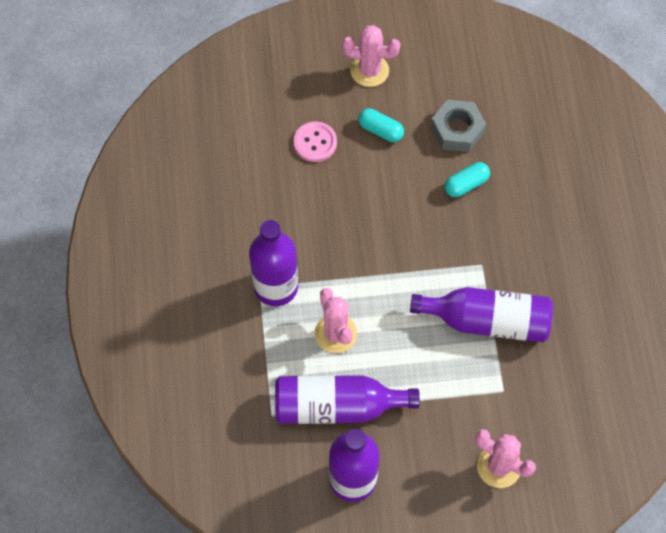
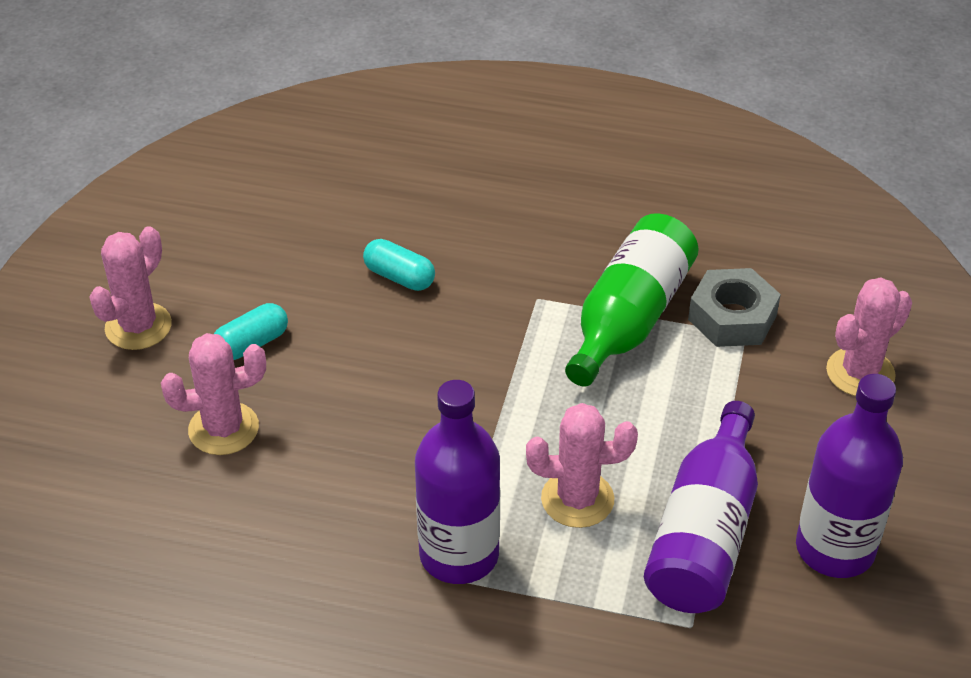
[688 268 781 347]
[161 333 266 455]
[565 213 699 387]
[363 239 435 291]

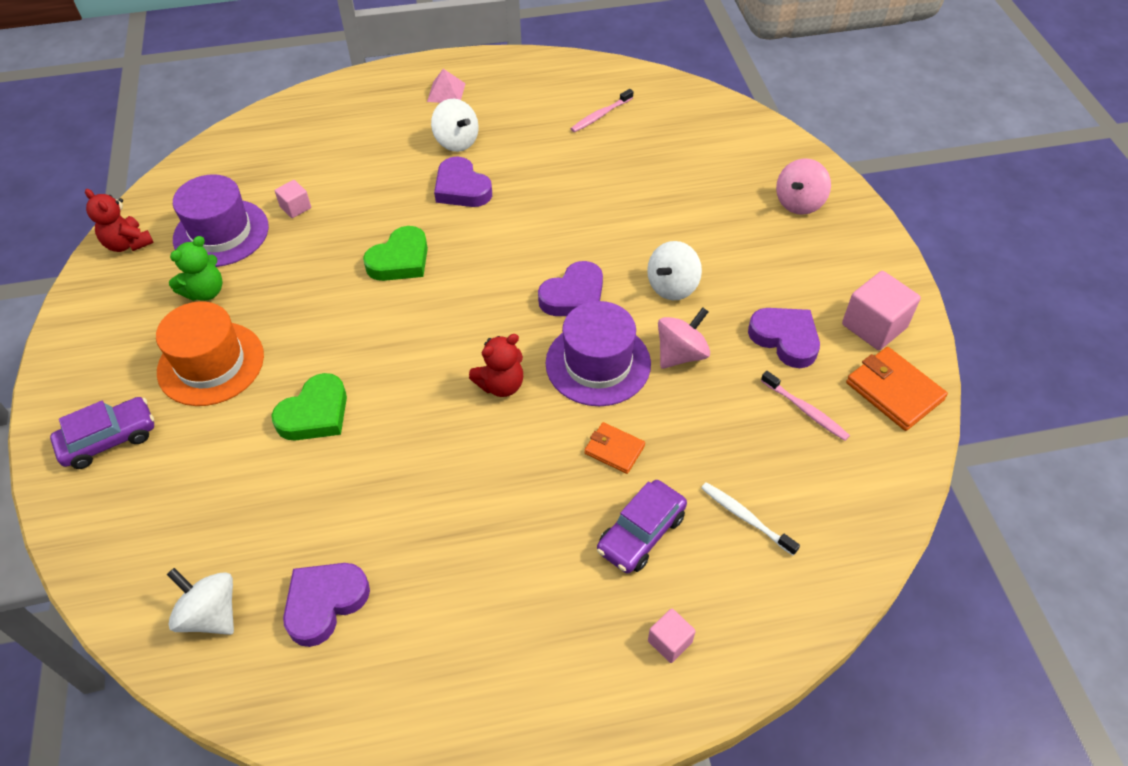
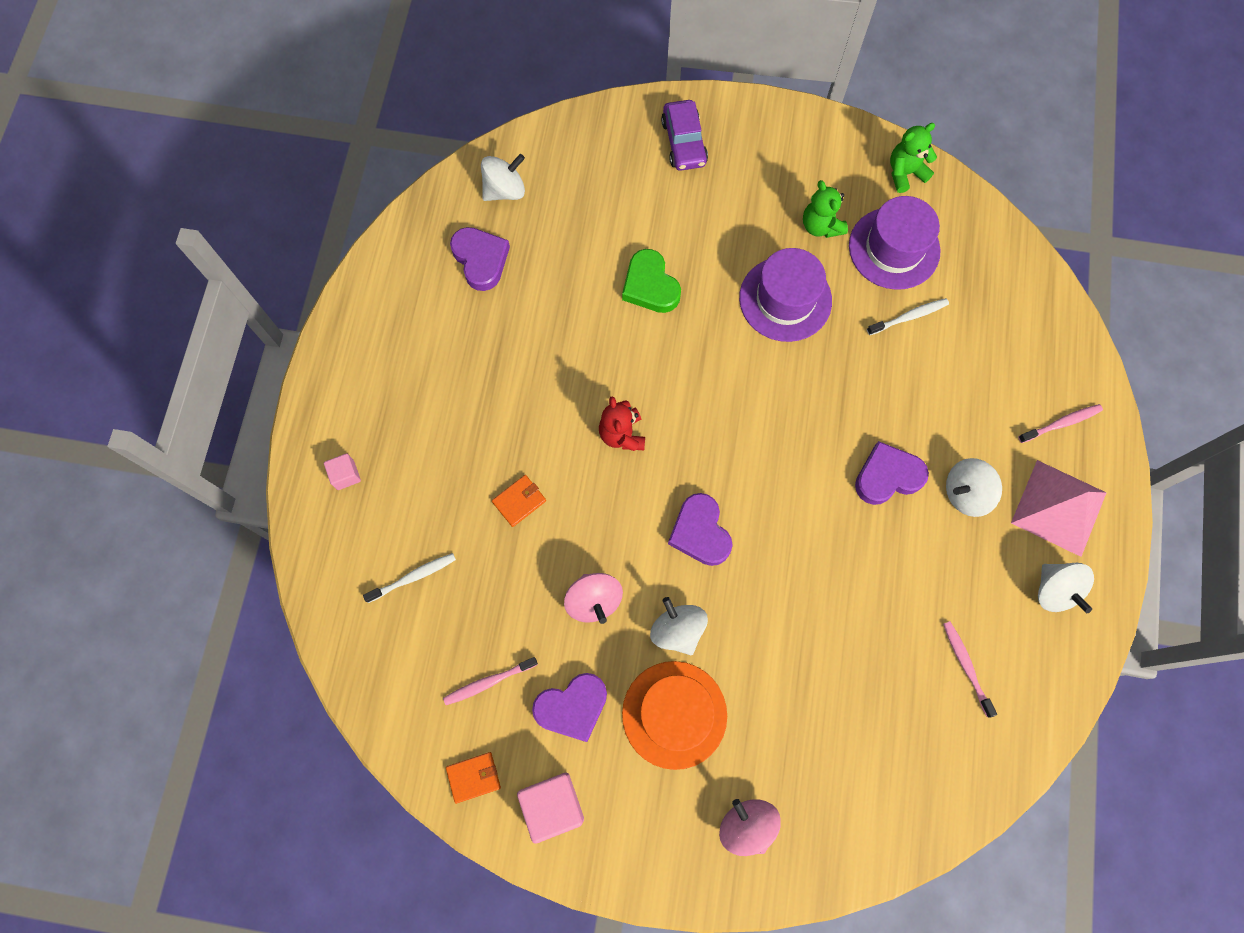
[363 226 428 281] (first image)
[597 480 687 573] (first image)
[1018 404 1103 443]
[1038 563 1094 613]
[622 661 727 770]
[739 248 832 342]
[867 298 949 335]
[890 123 937 193]
[1011 460 1106 557]
[446 752 501 804]

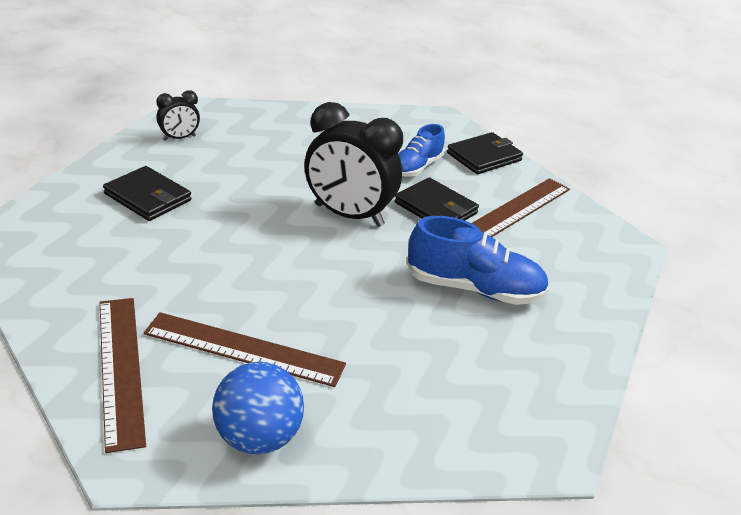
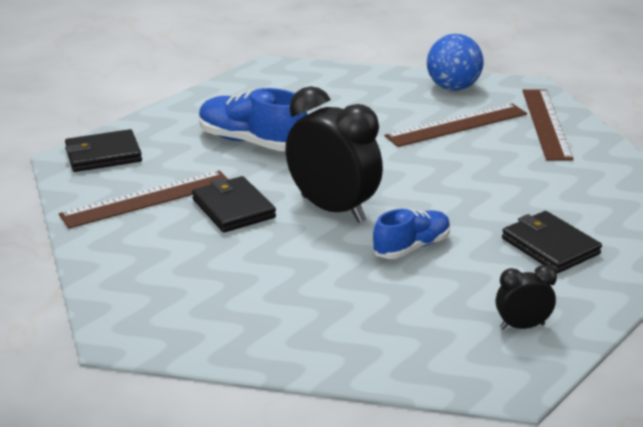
[372 209 450 259]
[65 129 142 172]
[385 103 527 147]

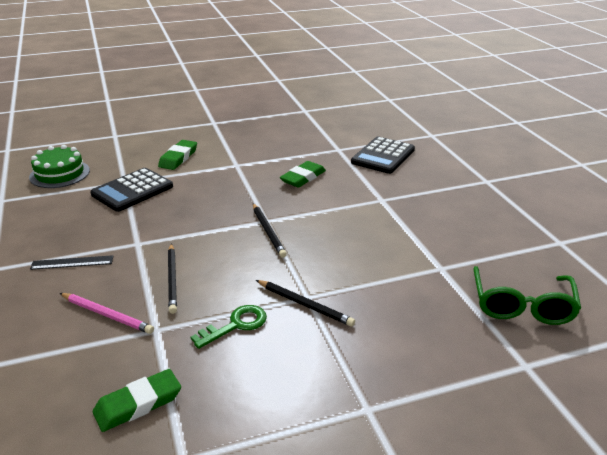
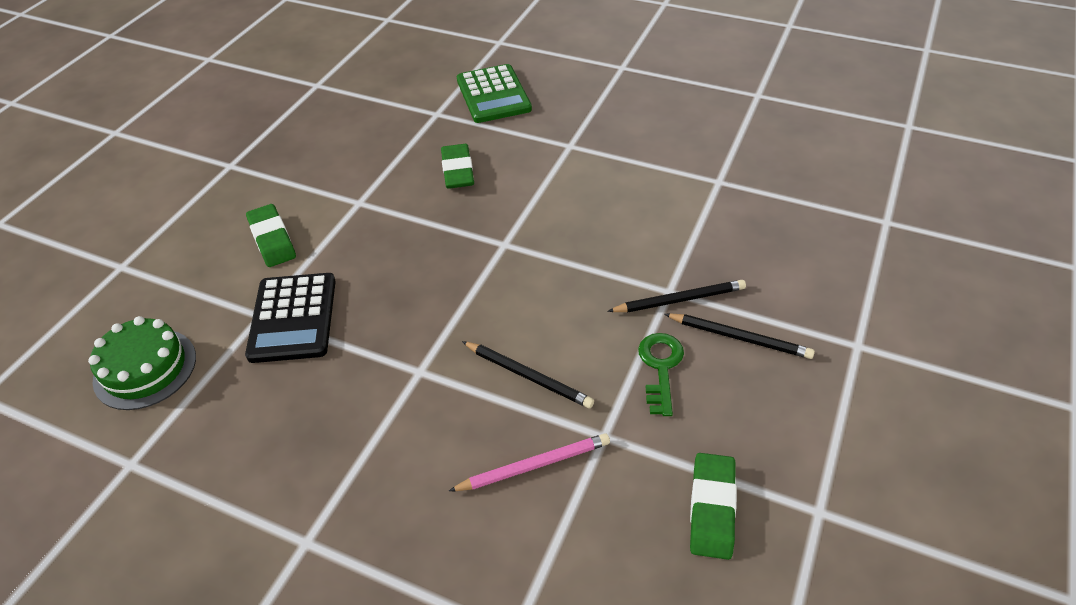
[30 255 113 270] (first image)
[473 266 581 325] (first image)
[665 313 815 359]
[457 64 532 123]

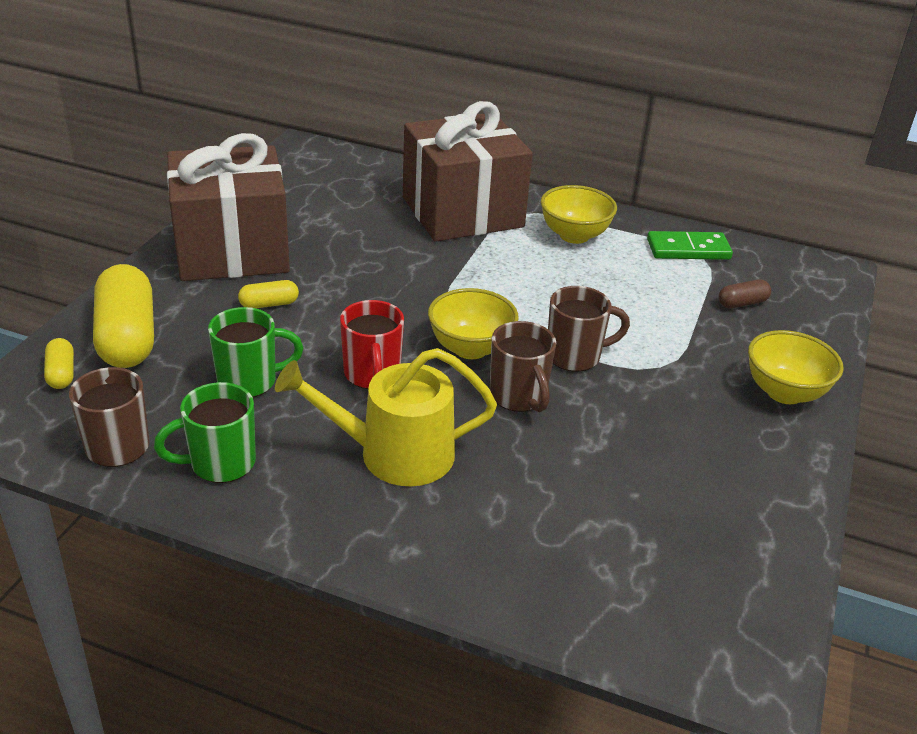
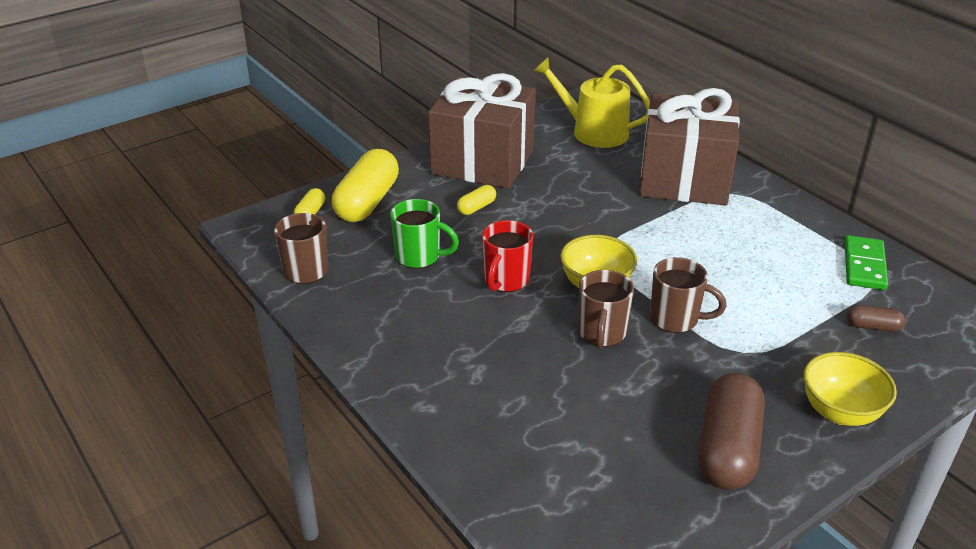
[154 382 256 483] (first image)
[541 185 617 244] (first image)
[699 373 765 490]
[534 57 650 148]
[457 185 496 215]
[844 235 888 290]

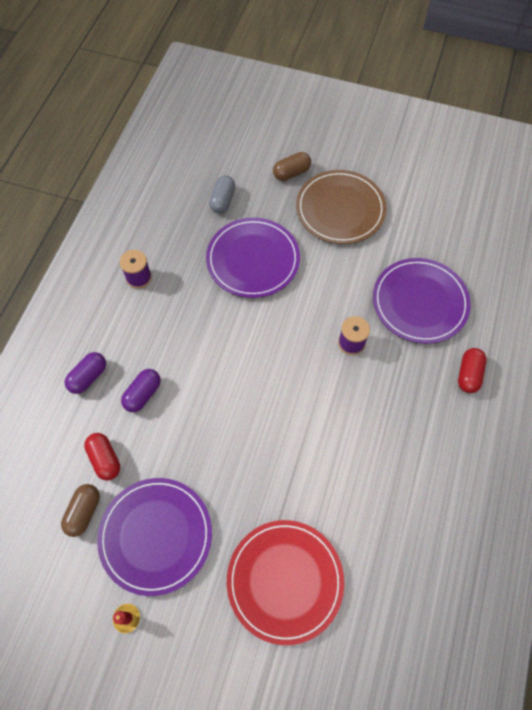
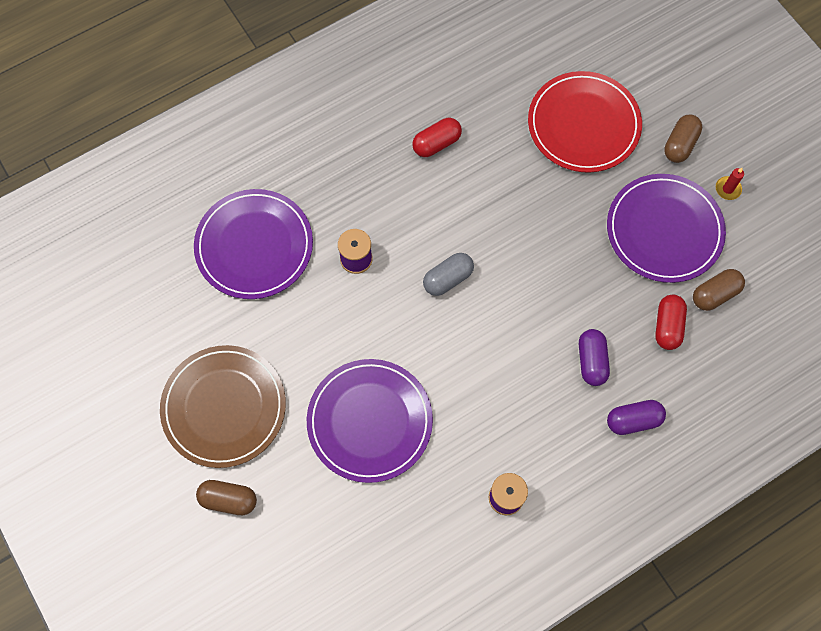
[664 114 702 163]
[423 253 474 296]
[412 118 462 157]
[579 329 610 386]

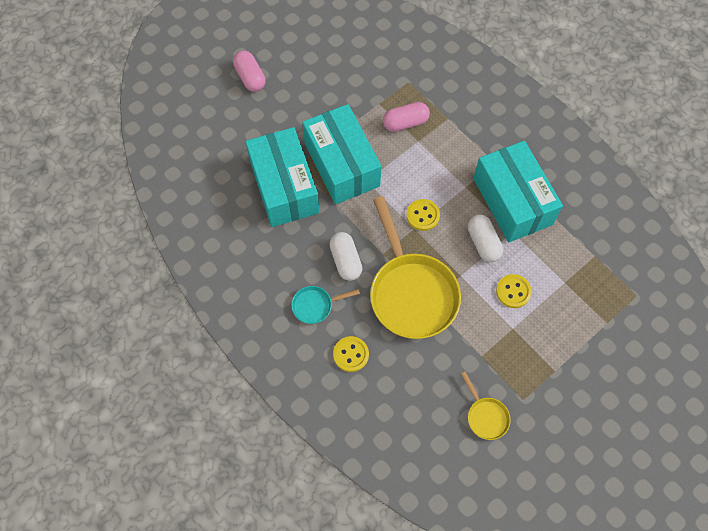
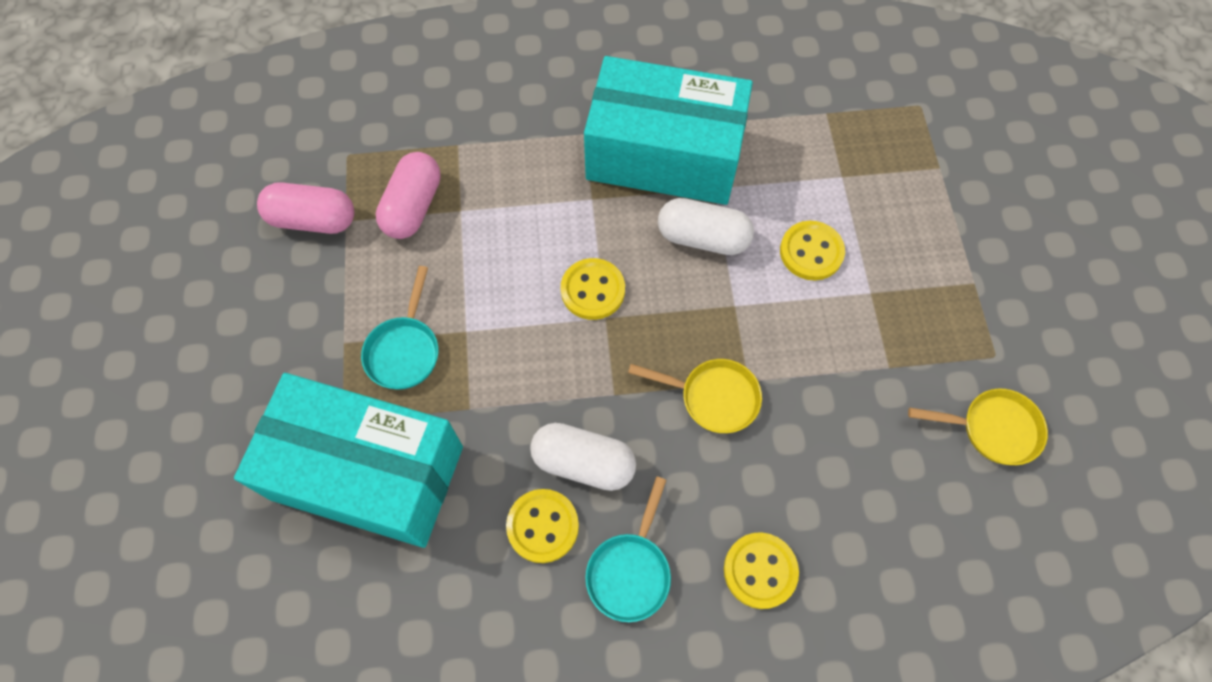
[506 489 579 563]
[257 182 355 234]
[361 266 438 390]
[628 359 762 433]

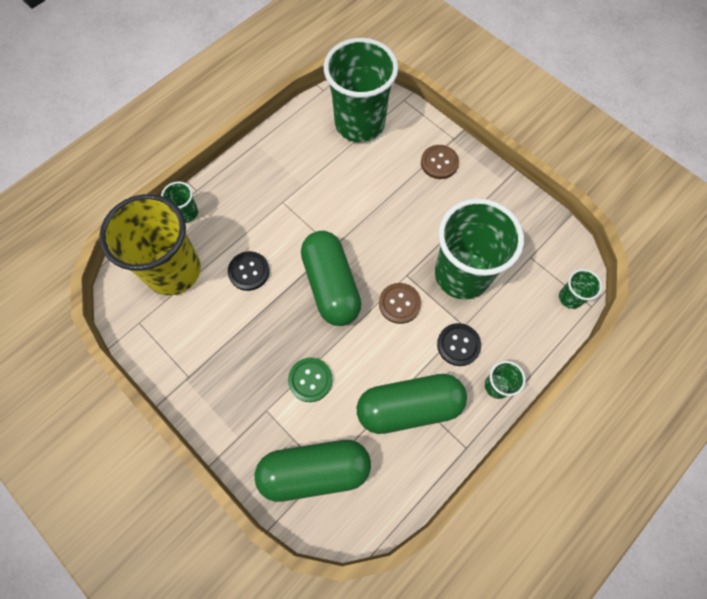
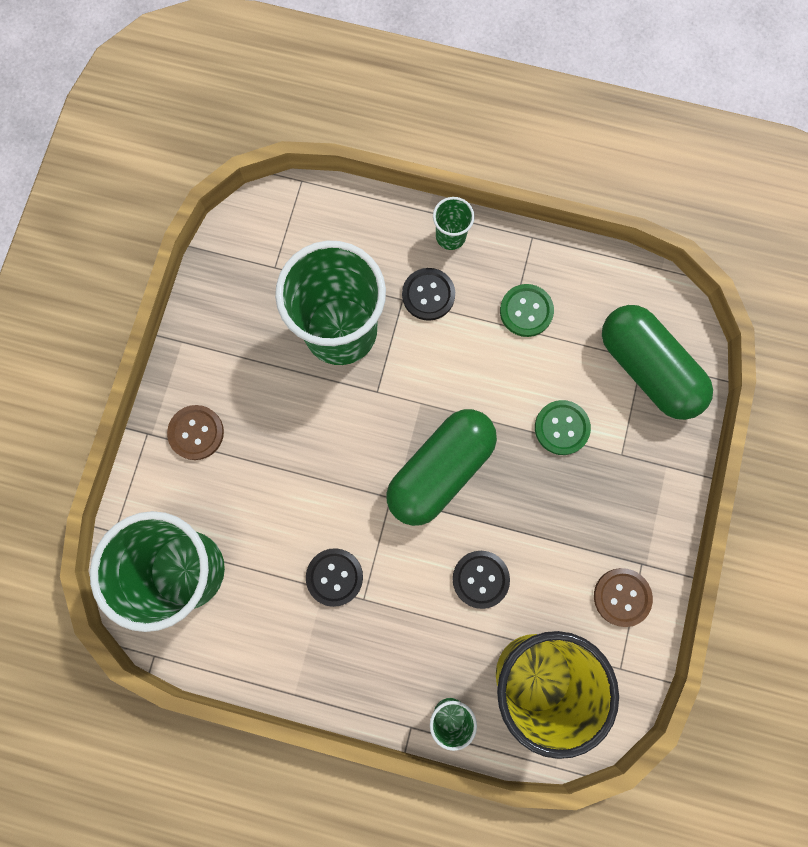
[559 269 602 309] (first image)
[306 548 363 607]
[594 568 653 627]
[500 284 554 337]

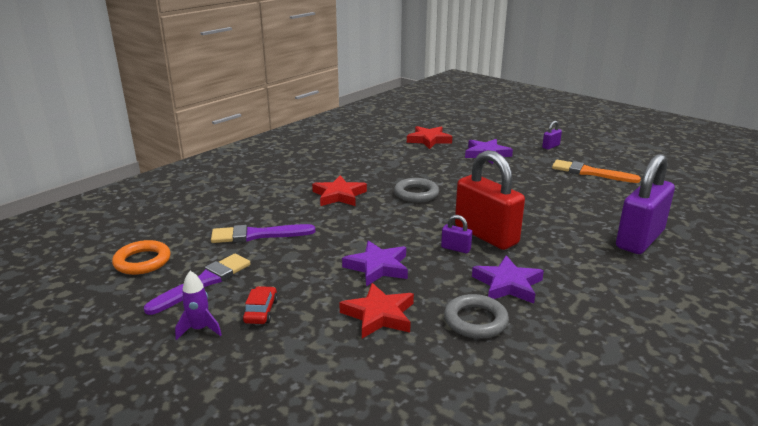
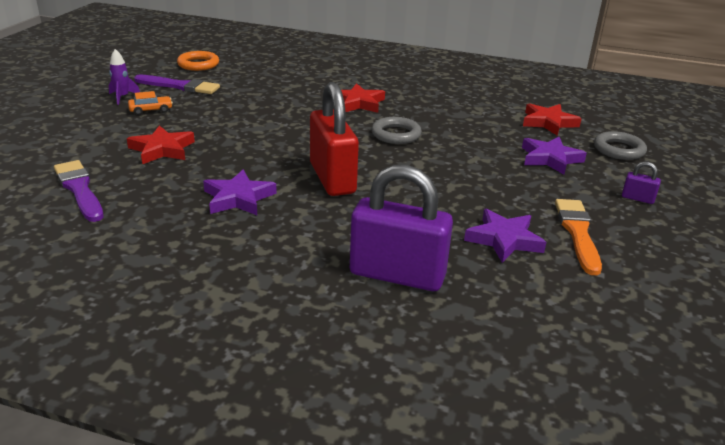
[441 215 472 253] (first image)
[54 160 103 222]
[464 209 546 263]
[594 131 647 160]
[128 91 173 115]
[310 82 359 196]

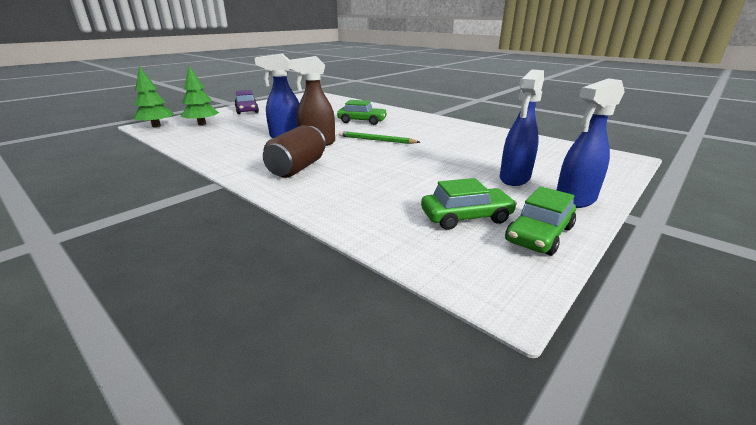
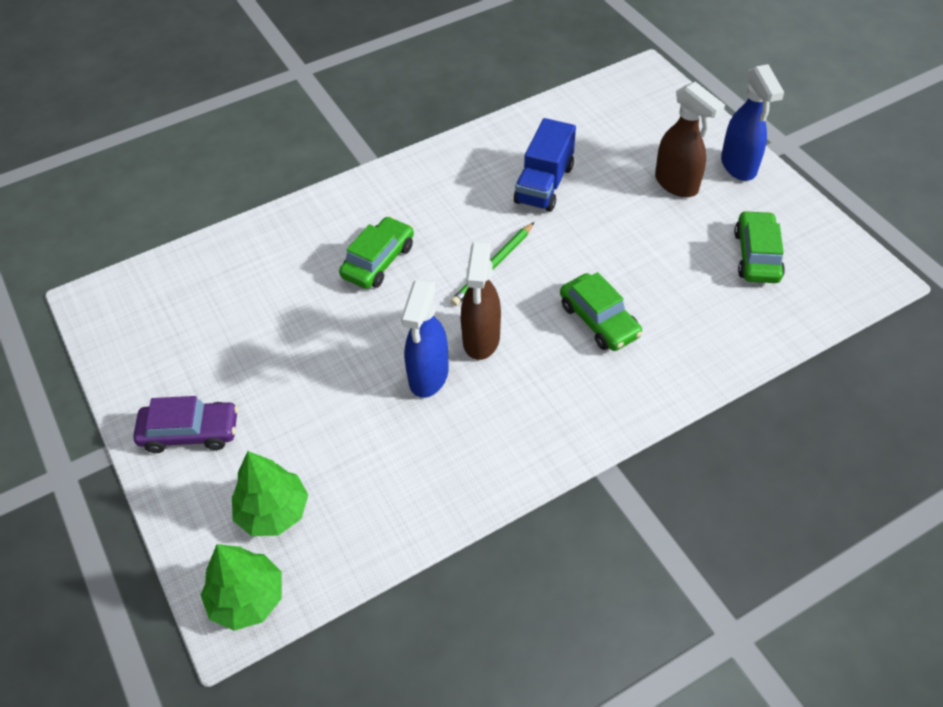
[263 125 326 178] (first image)
[514 118 576 212]
[560 272 642 351]
[655 82 725 197]

